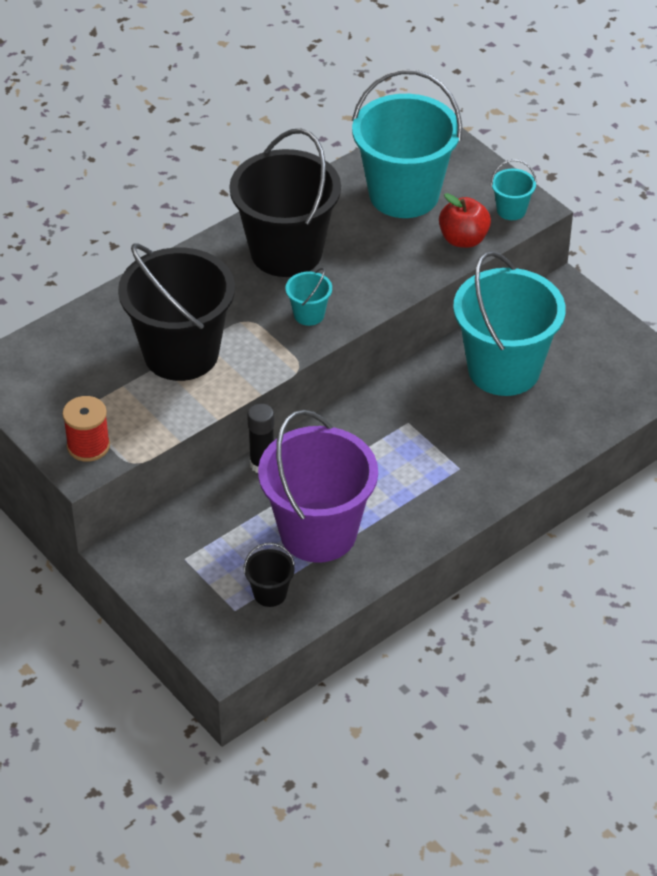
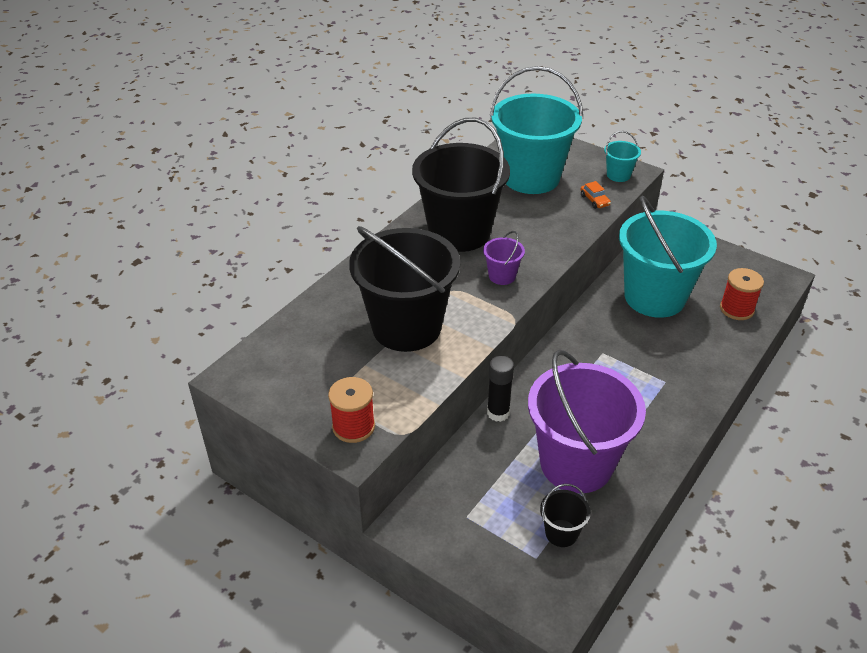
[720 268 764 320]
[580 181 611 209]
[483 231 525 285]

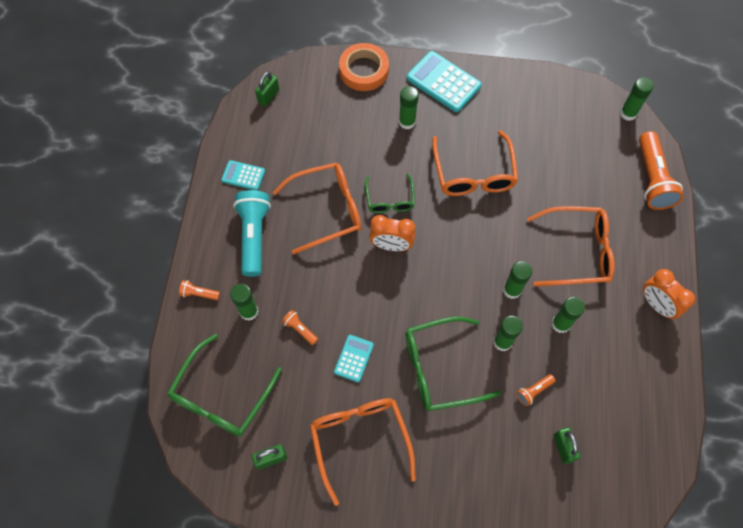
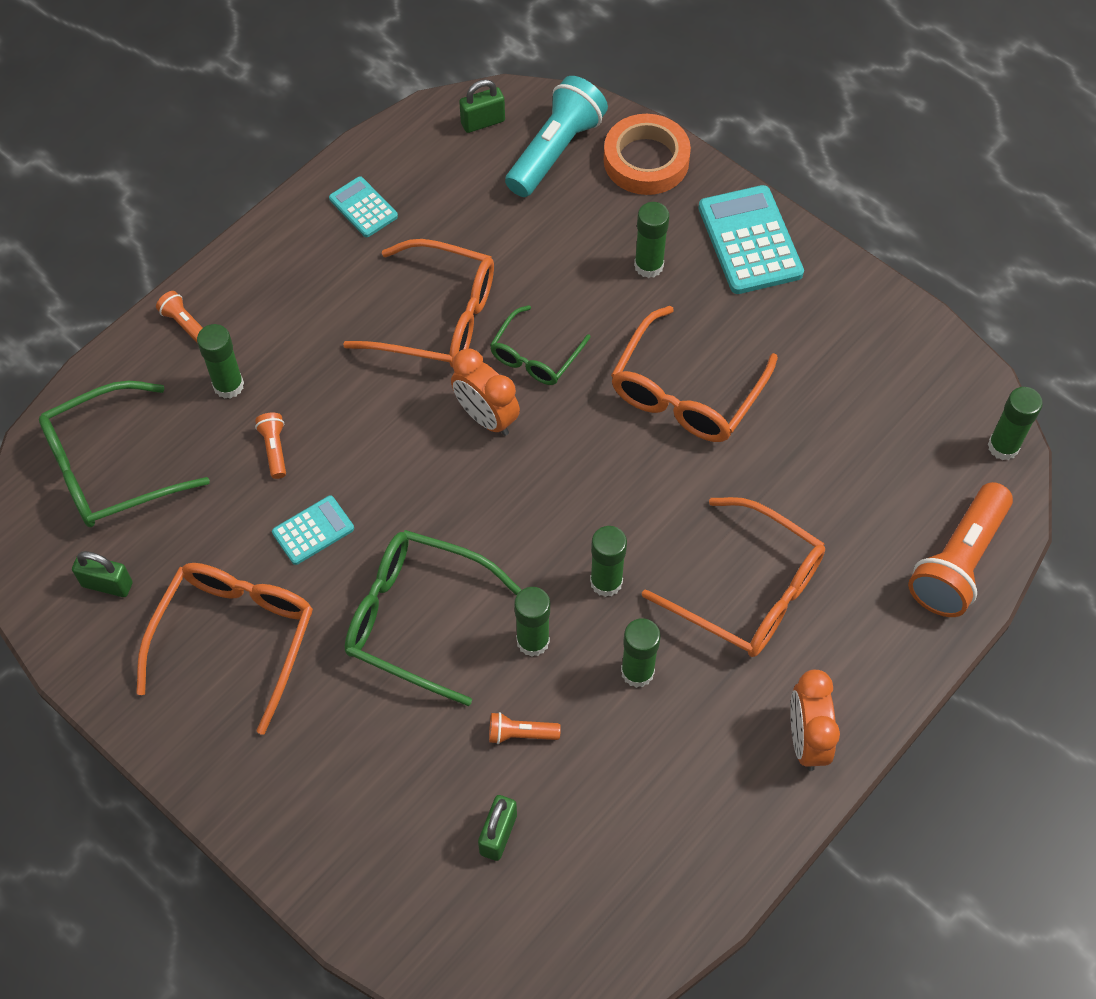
[505 76 608 197]

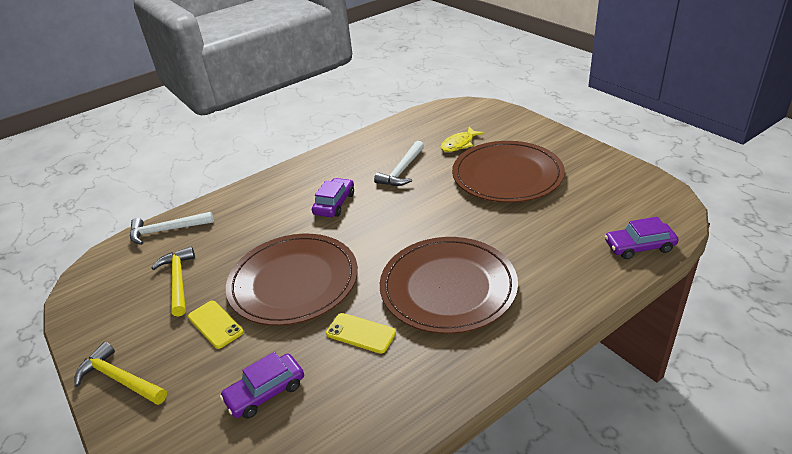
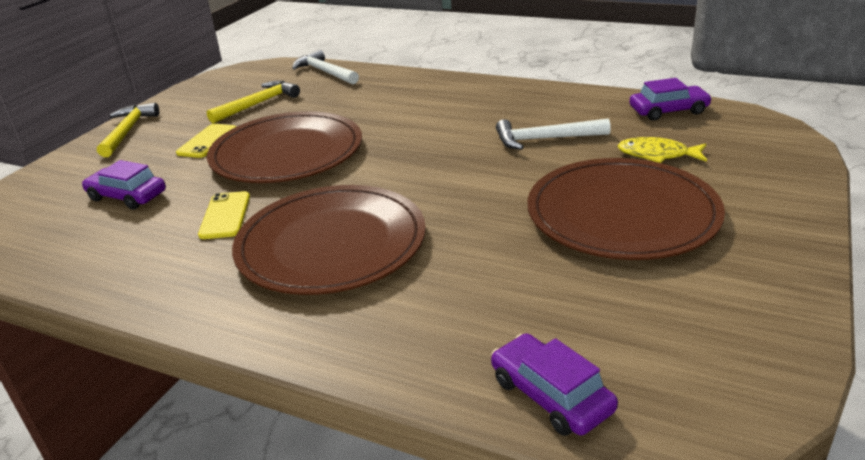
[630 78 712 121]

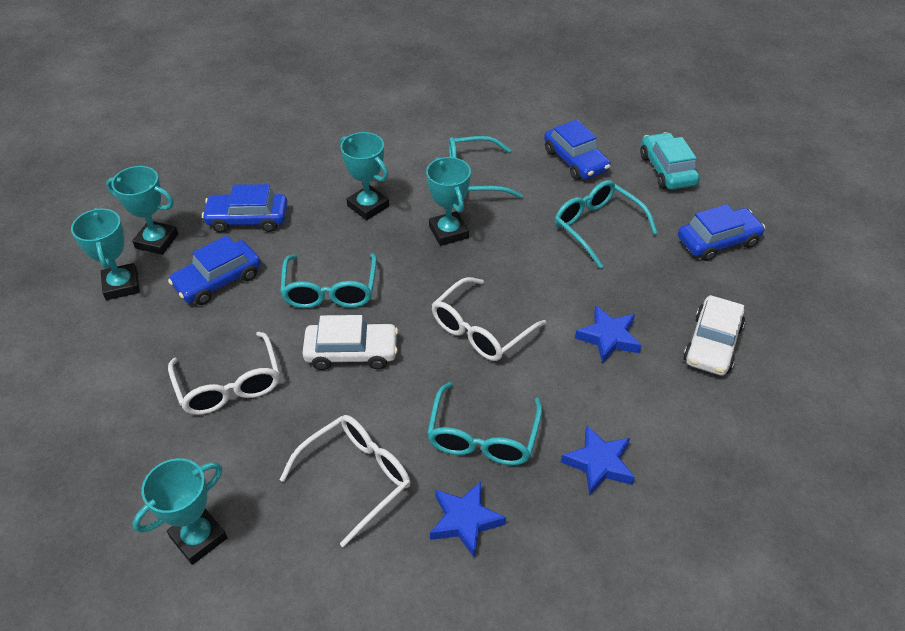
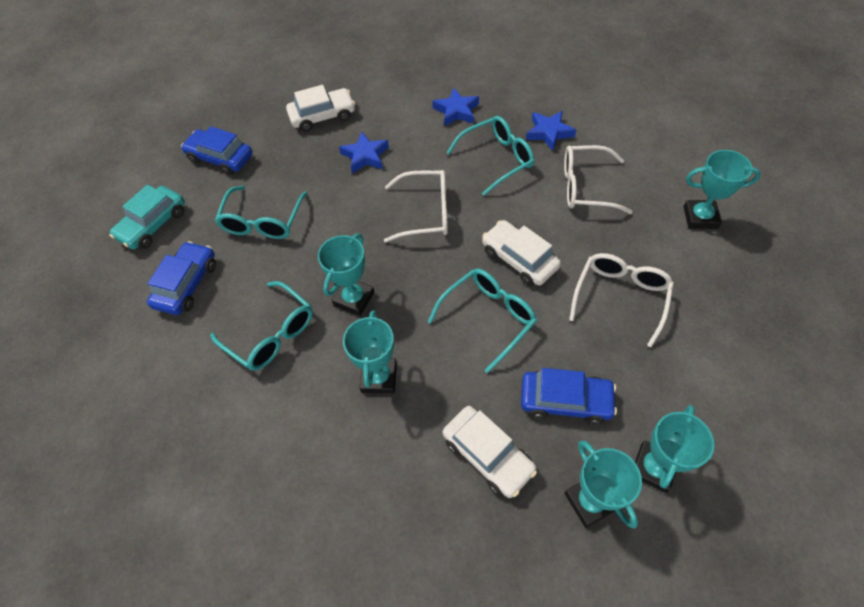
[443 406 537 498]

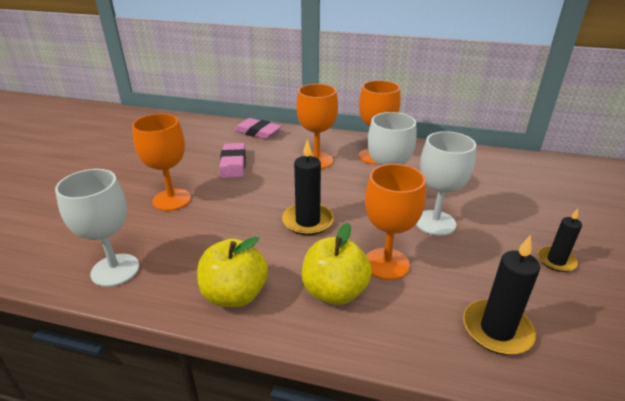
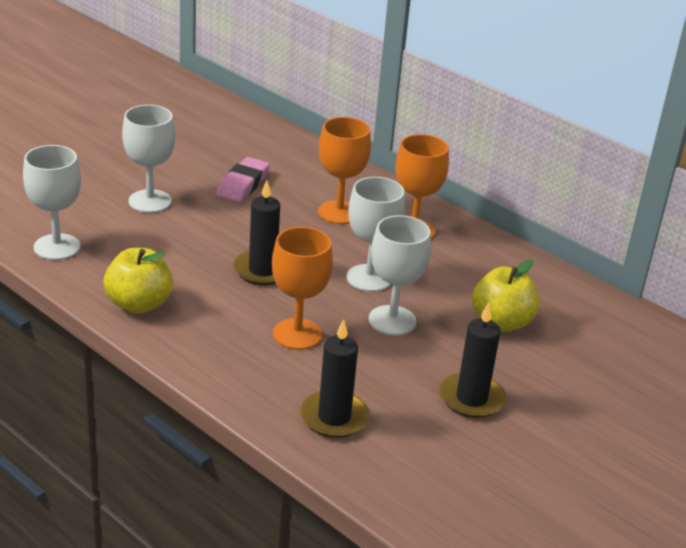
[234 118 282 139] (first image)
[472 260 539 332]
[122 105 175 213]
[439 303 506 418]

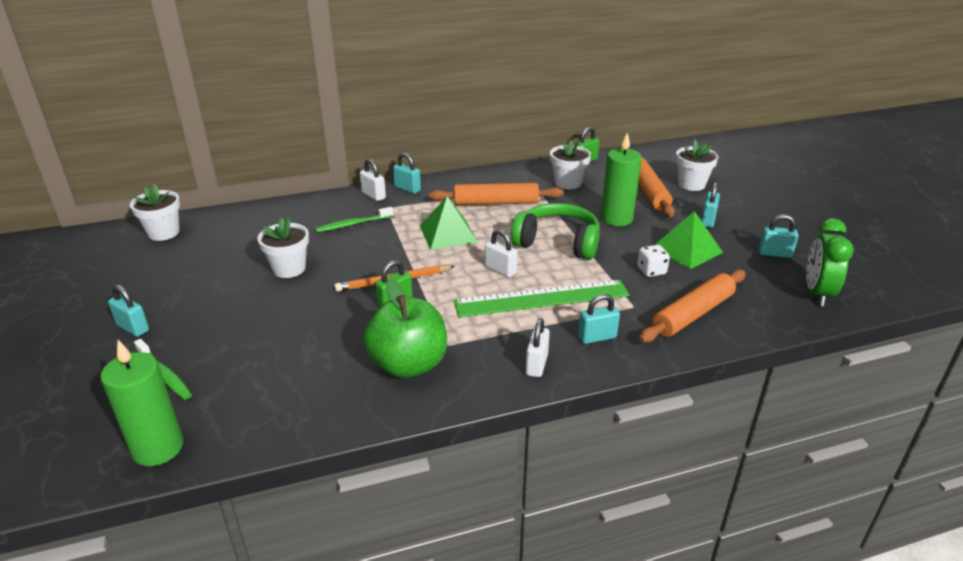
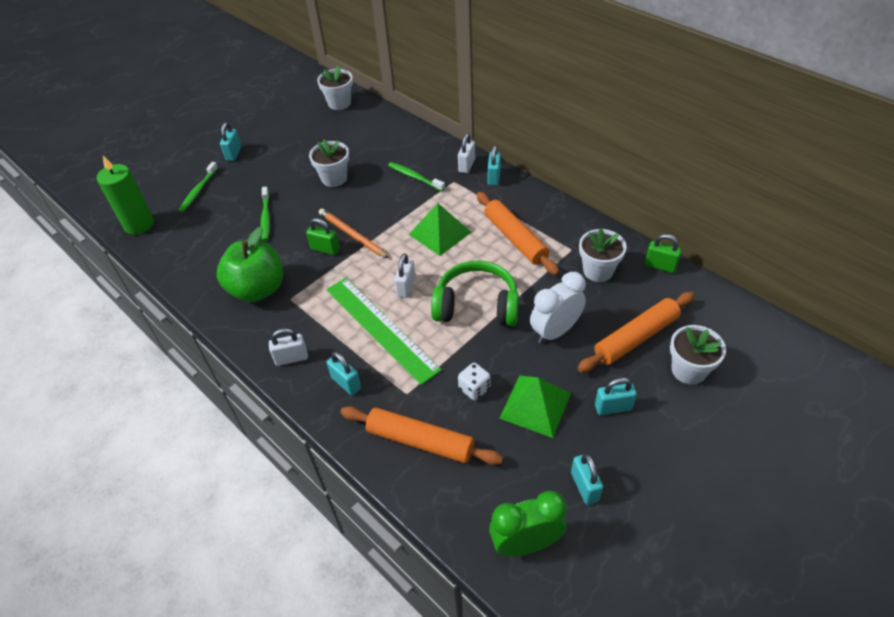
[261 187 270 241]
[530 272 586 344]
[431 261 519 326]

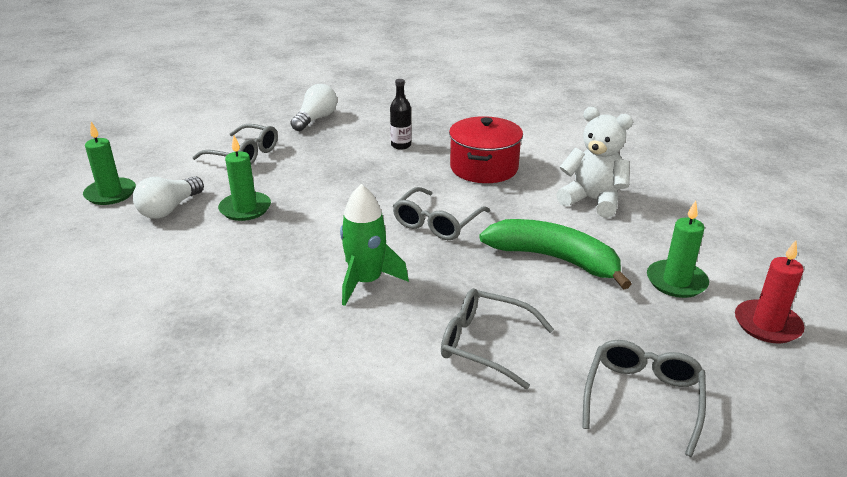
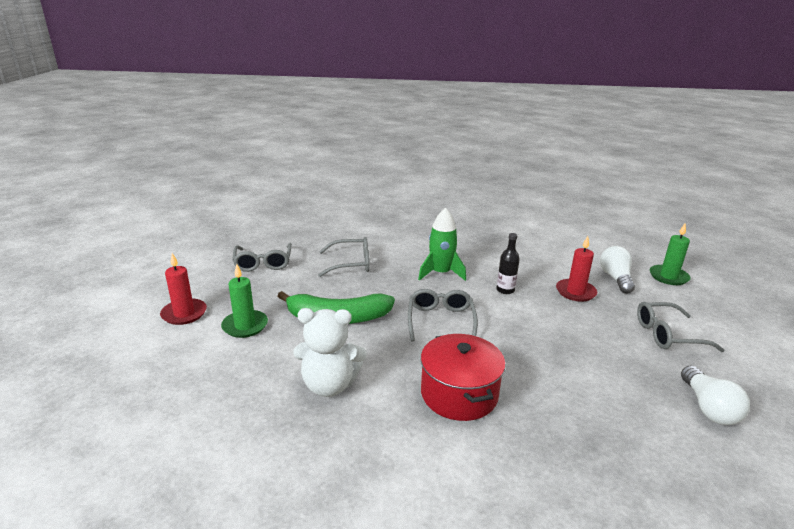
[497 233 520 294]
[556 236 597 302]

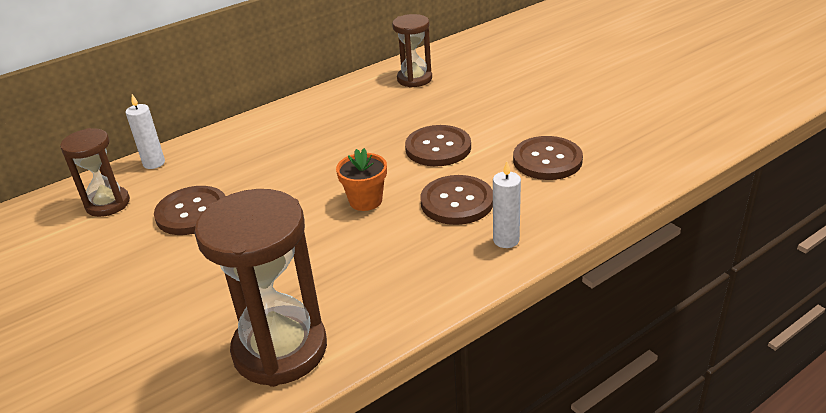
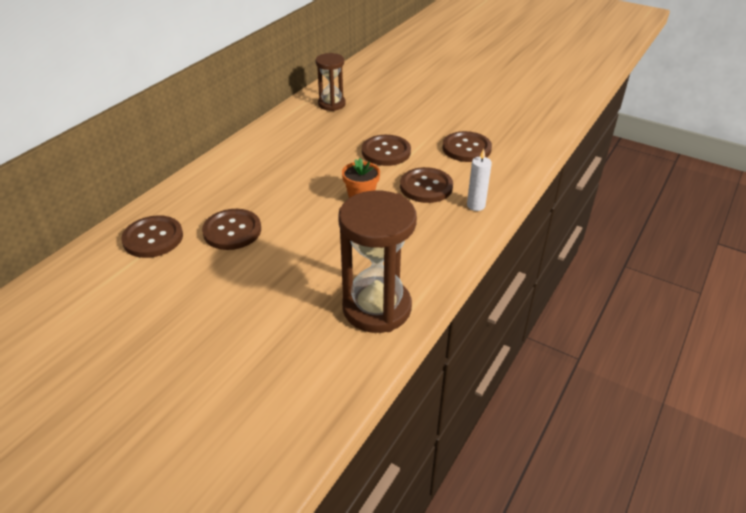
[125 94 165 169] (first image)
[121 215 183 258]

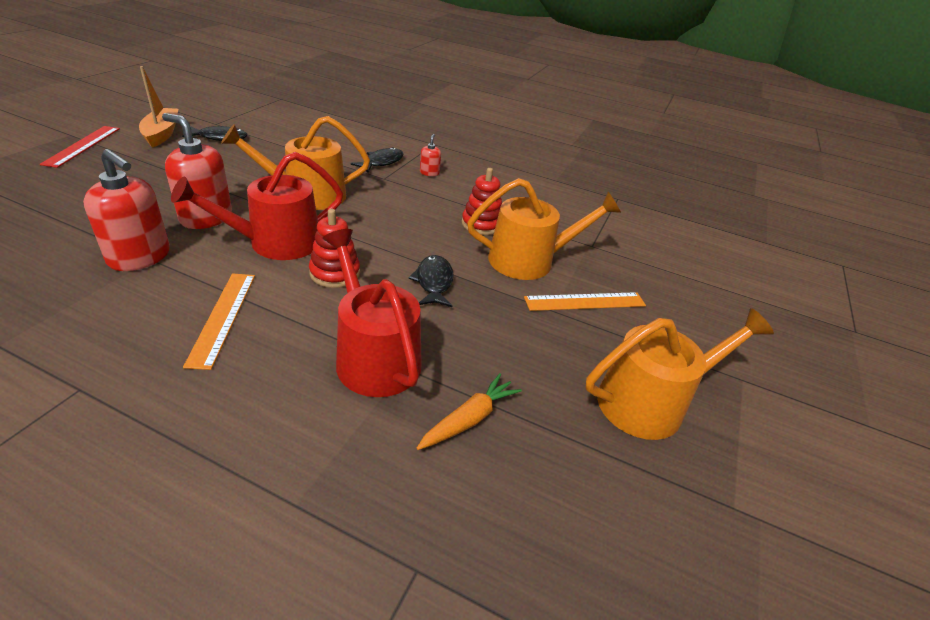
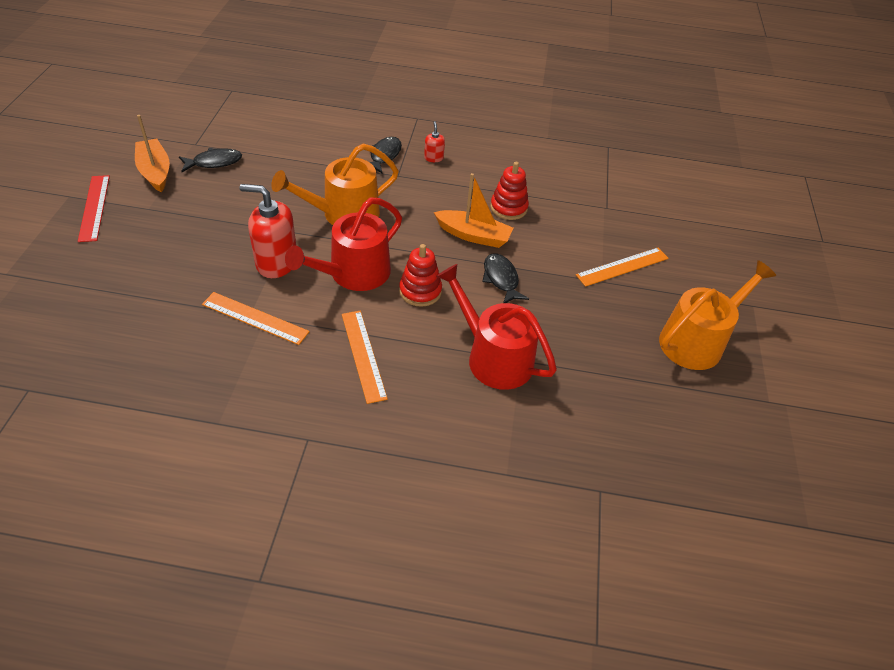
[416 374 522 450] (first image)
[467 178 621 280] (first image)
[434 173 513 248]
[202 292 310 345]

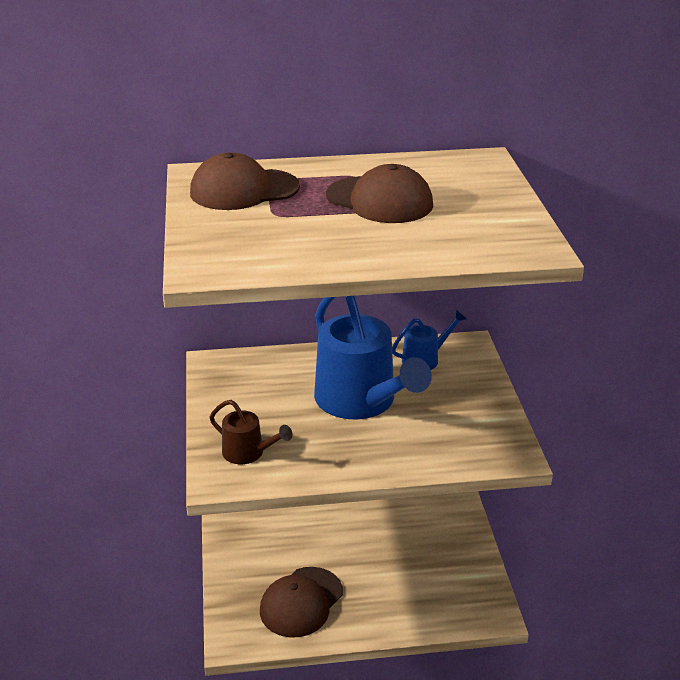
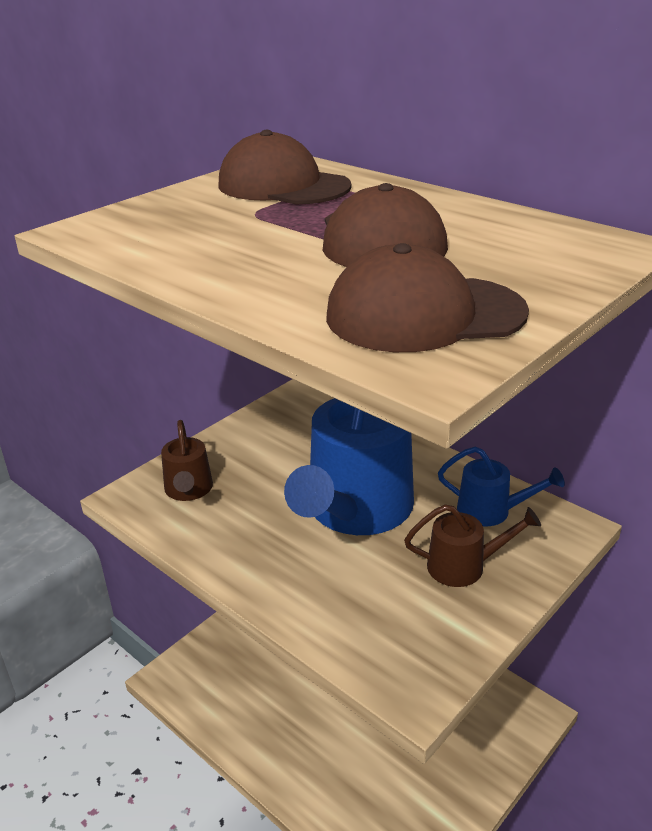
[404 504 541 587]
[326 243 529 352]

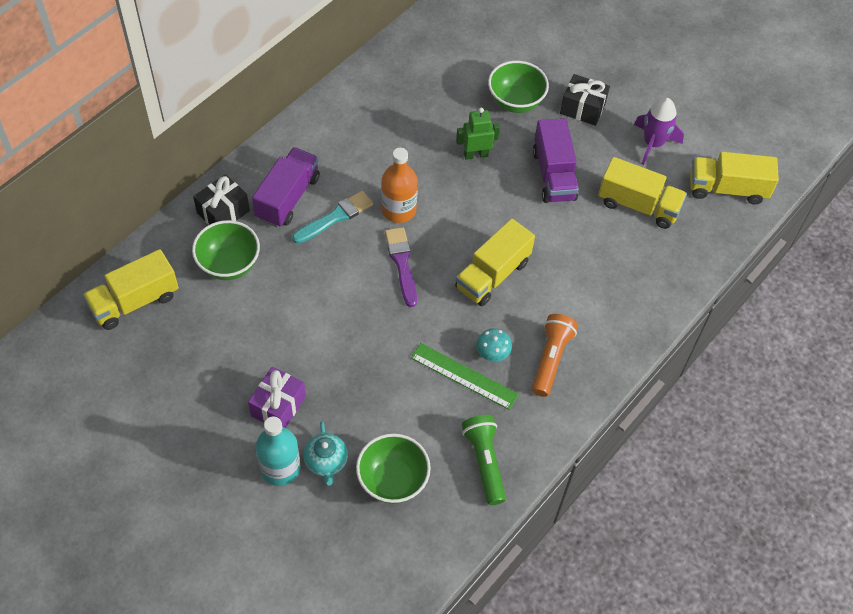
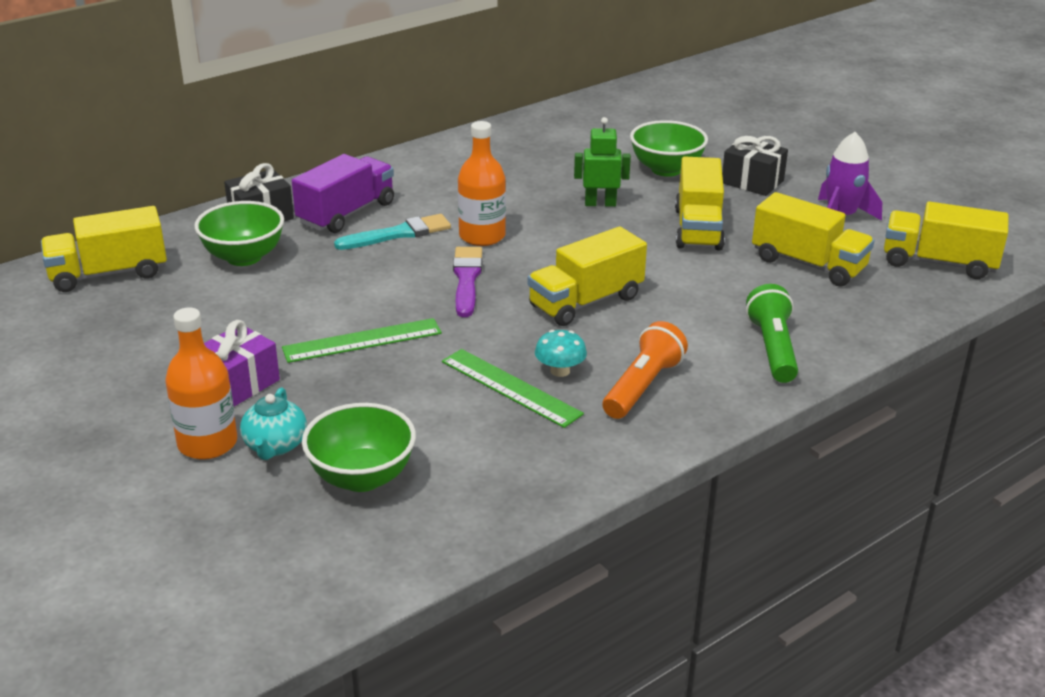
[282 318 442 363]
[746 284 798 383]
[165 307 237 460]
[675 157 725 250]

